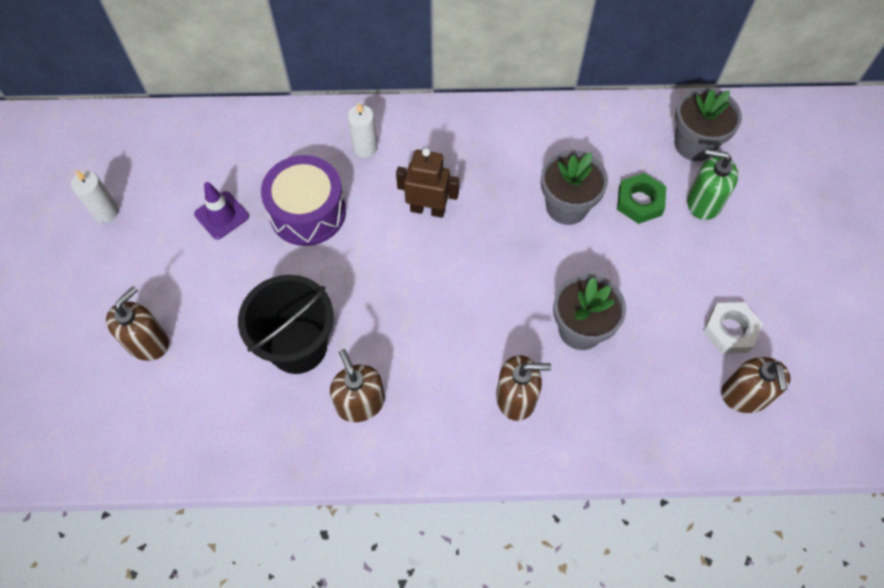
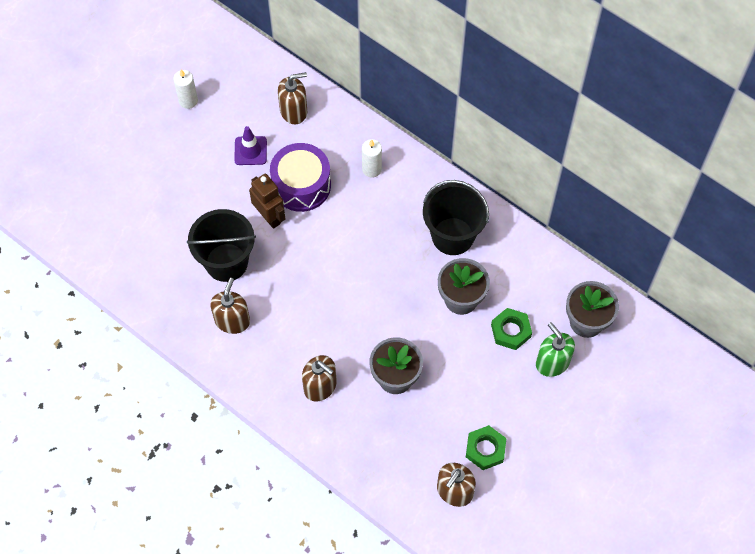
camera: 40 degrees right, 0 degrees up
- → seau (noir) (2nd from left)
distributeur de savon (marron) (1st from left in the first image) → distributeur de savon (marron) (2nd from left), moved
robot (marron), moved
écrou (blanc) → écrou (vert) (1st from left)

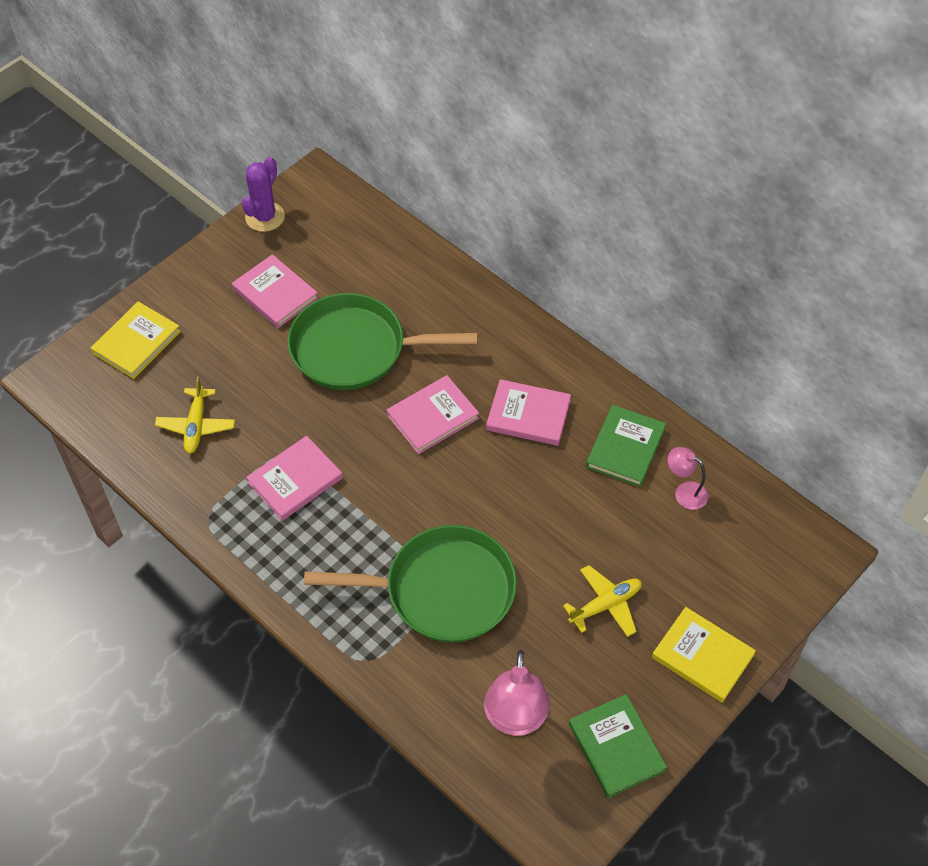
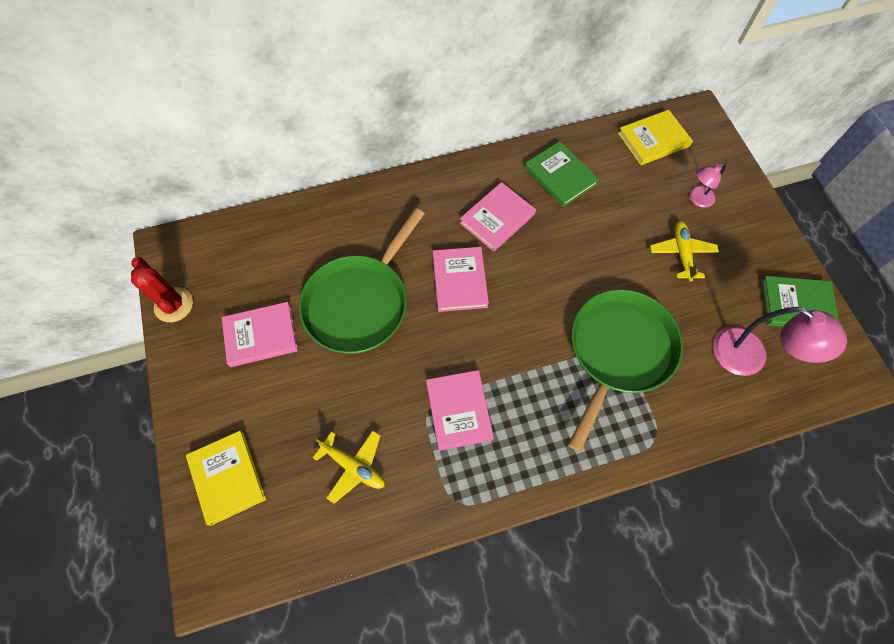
camera: 60 degrees left, 10 degrees up
livre (jaune) (2nd from left), moved
lampe (rose) (2nd from left in the first image) → lampe (rose) (1st from left), moved
cactus (violet) → cactus (rouge)

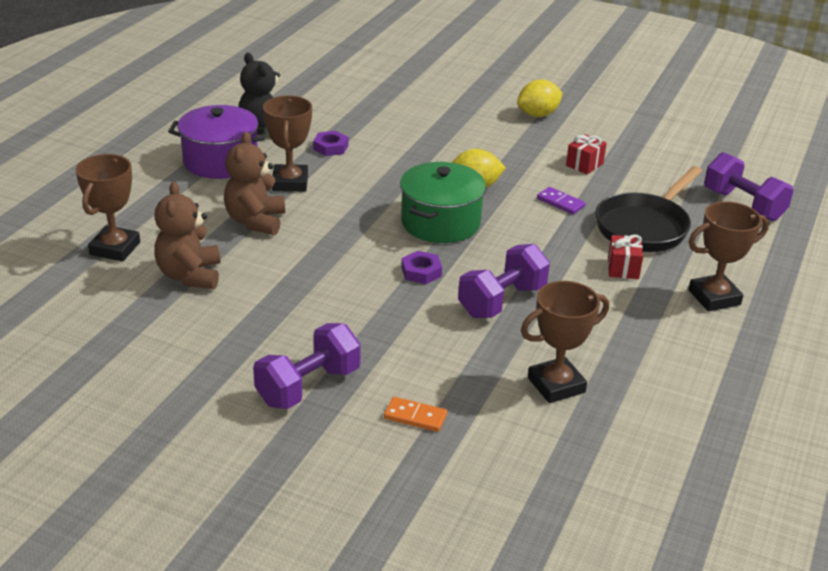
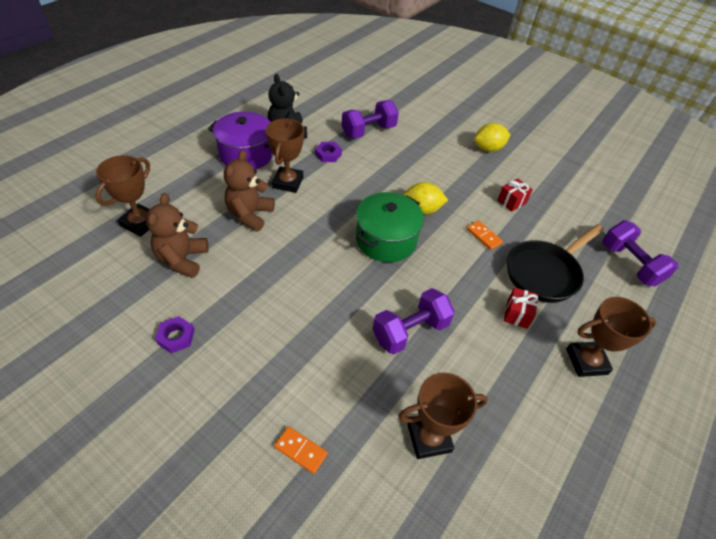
camera: 10 degrees right, 15 degrees up
haltère (violet) (1st from left), moved
écrou (violet) (2nd from left in the first image) → écrou (violet) (1st from left), moved
domino (violet) → domino (orange) (2nd from left)

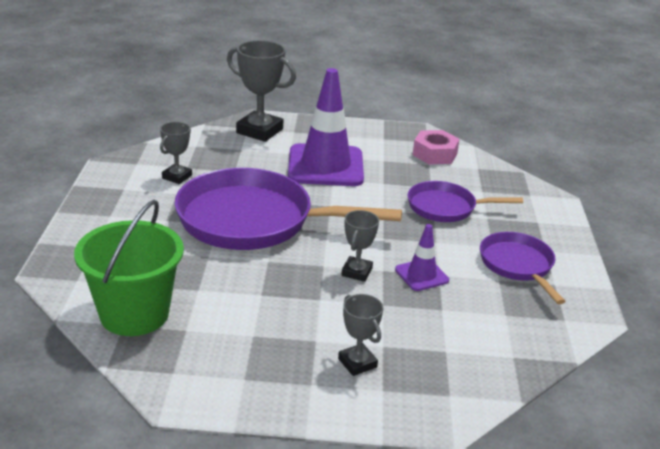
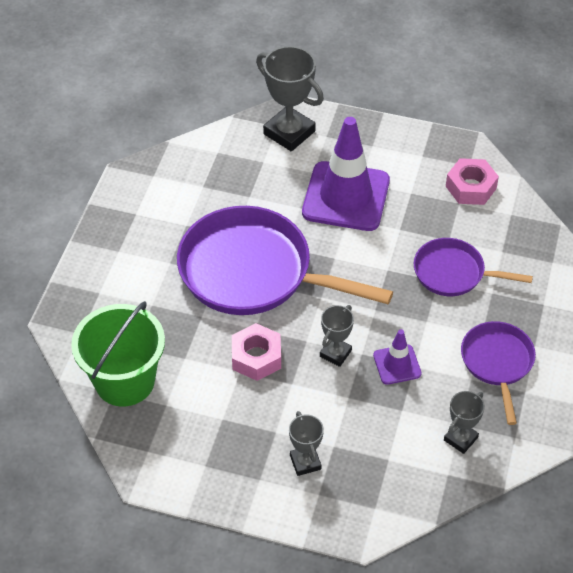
camera: 15 degrees right, 20 degrees up
- → écrou (rose) (1st from left)
trophée (gris) (1st from left in the first image) → trophée (gris) (4th from left), moved

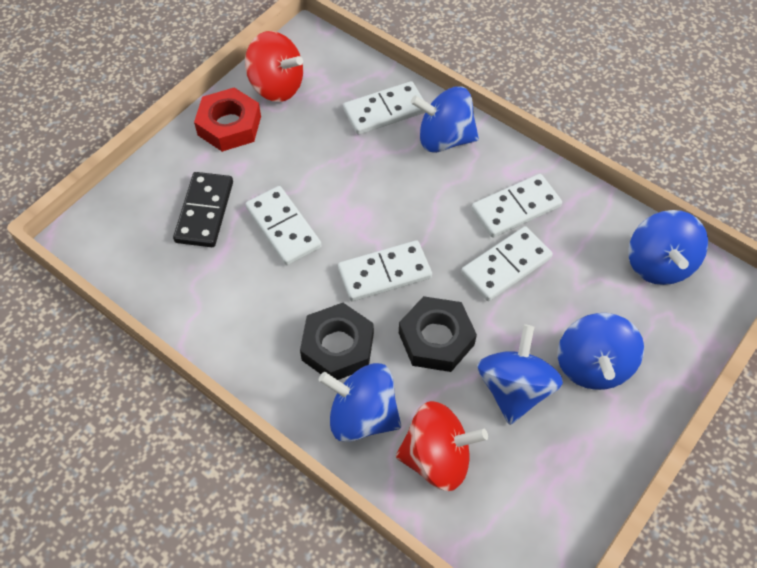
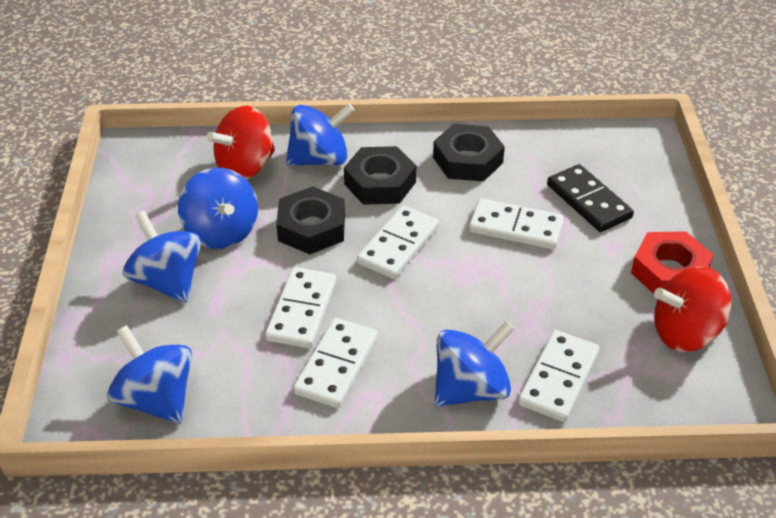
camera: 140 degrees right, 15 degrees down
- → écrou (noir) (3rd from left)

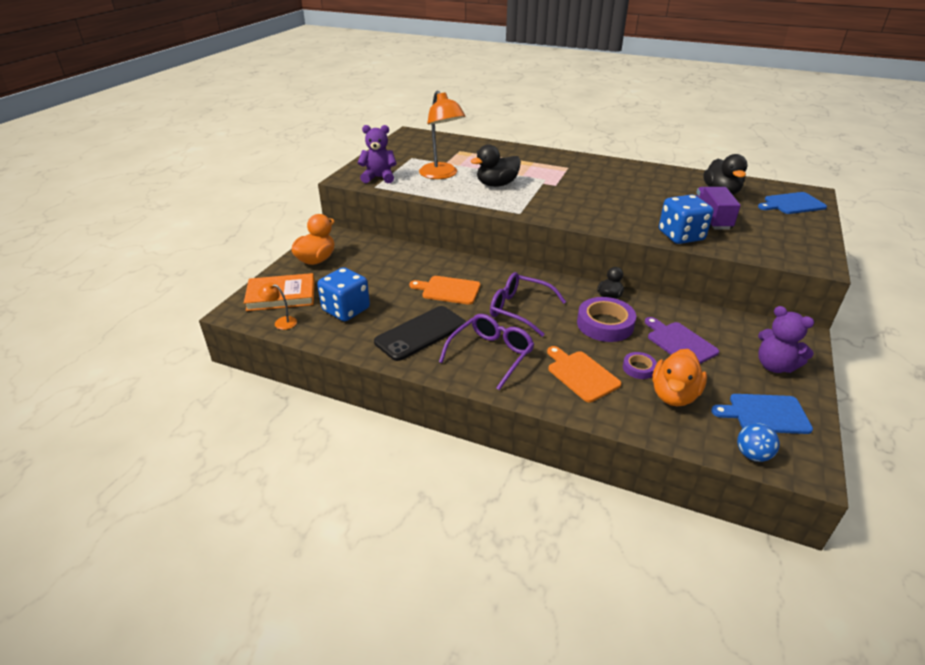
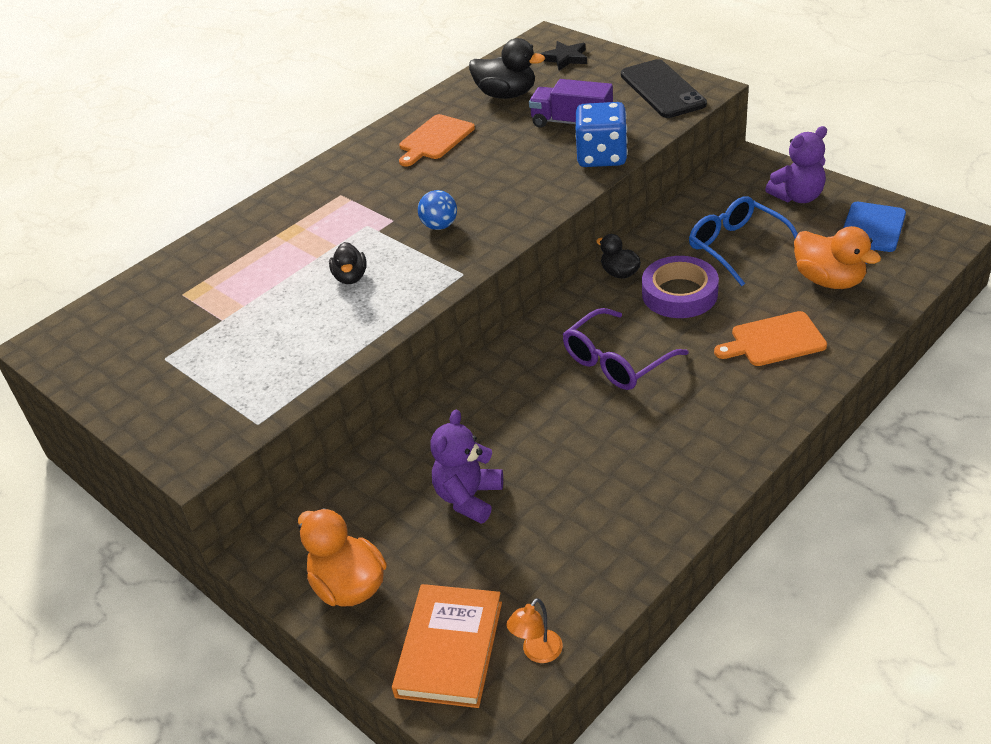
camera: 65 degrees left, 5 degrees up
dé (bleu) (1st from left) → -
lampe (orange) (2nd from left) → -
lunettes (violet) (1st from left) → -
ruban adhésif (violet) (2nd from left) → -
ours en peluche (violet) (1st from left), moved
téléphone (noir), moved
planche à découper (orange) (1st from left), moved
balle (bleu), moved
planche à découper (violet) → lunettes (bleu)
planche à découper (bleu) (2nd from left) → étoile (noir)
canard (noir) (1st from left), x0.61

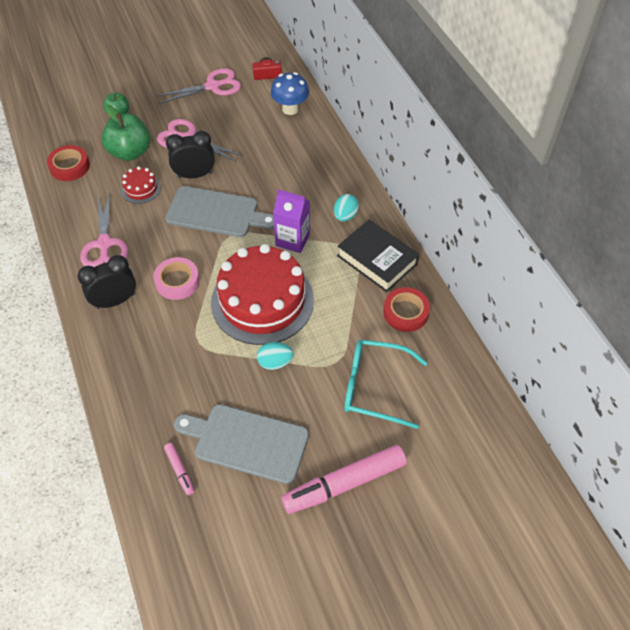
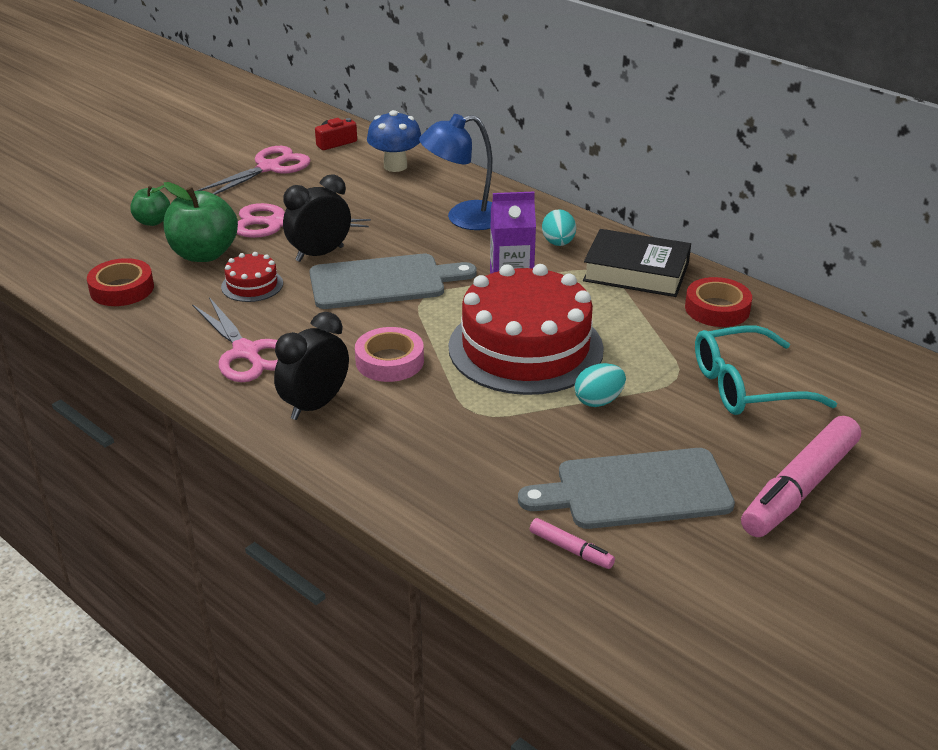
camera: 25 degrees left, 20 degrees down
- → lampe (bleu)

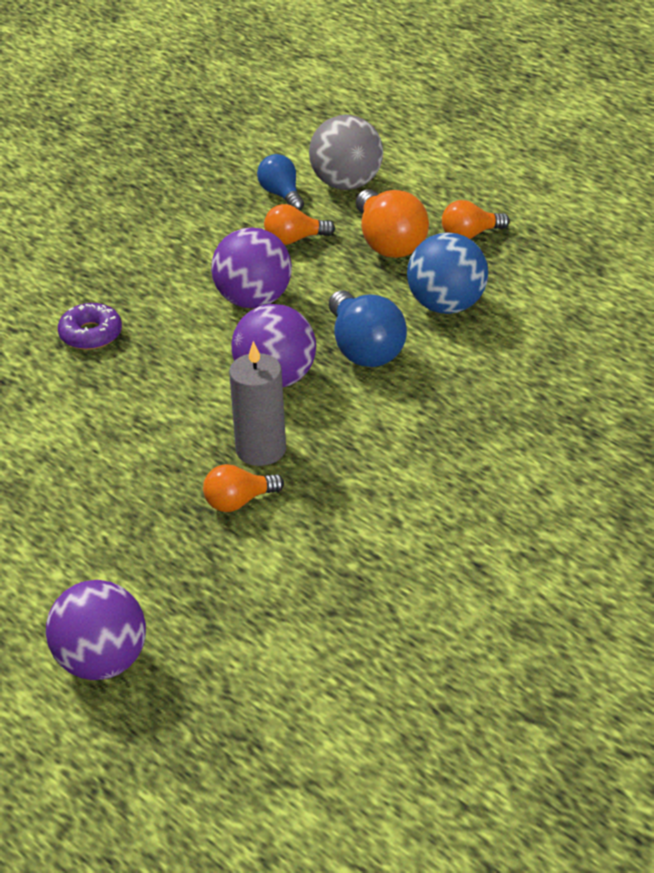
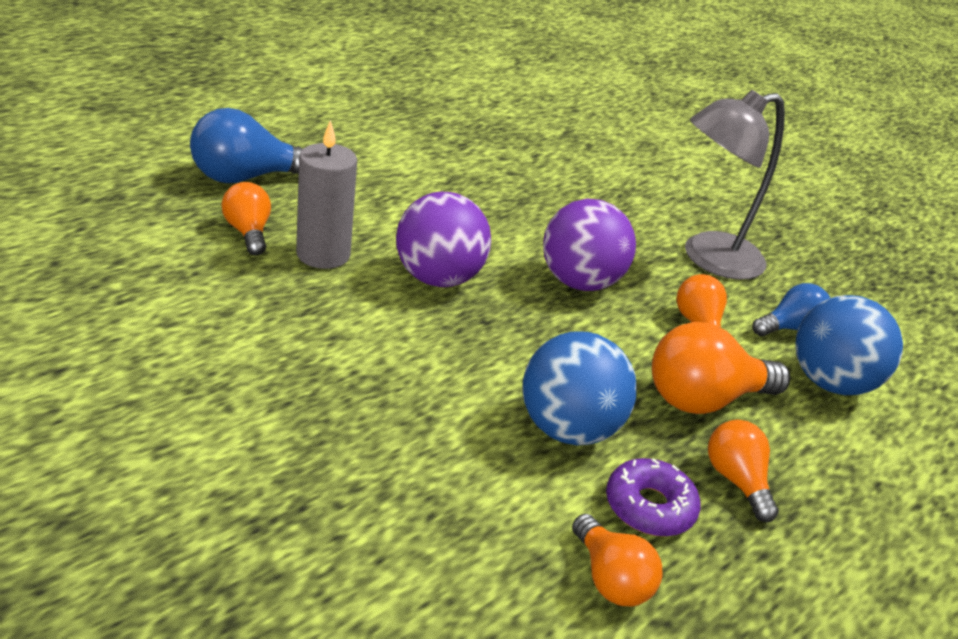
camera: 85 degrees right, 5 degrees down
balle (violet) (1st from left) → -
- → ampoule (orange) (2nd from left)
- → lampe (gris)
beignet (violet), moved
ampoule (bleu) (2nd from left in the first image) → ampoule (bleu) (1st from left), moved
balle (gris) → balle (bleu) (2nd from left)

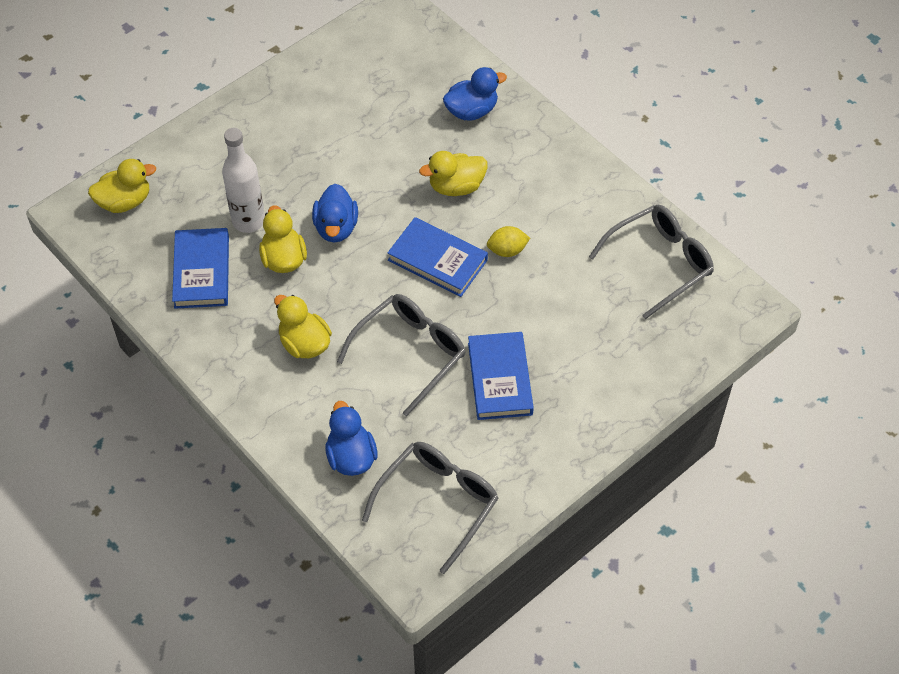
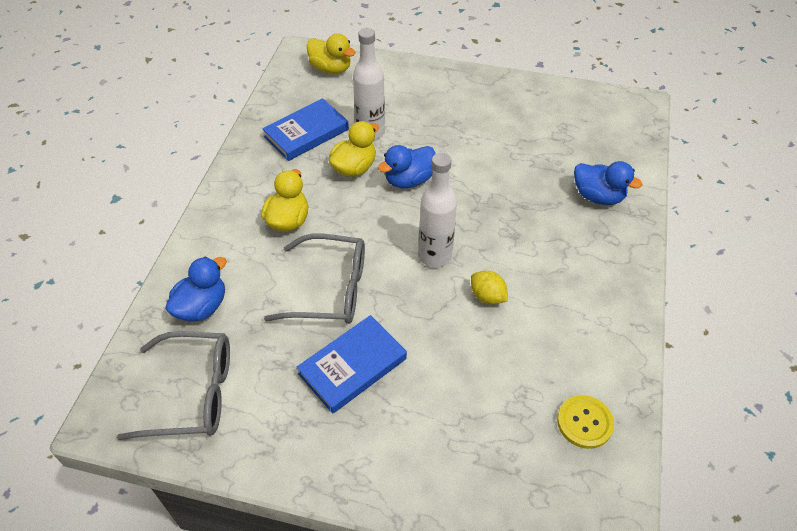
camera: 55 degrees right, 5 degrees down
canard (jaune) (4th from left) → -
livre (bleu) (2nd from left) → bouteille (blanc) (2nd from left)
lunettes (gris) (3rd from left) → bouton (jaune)

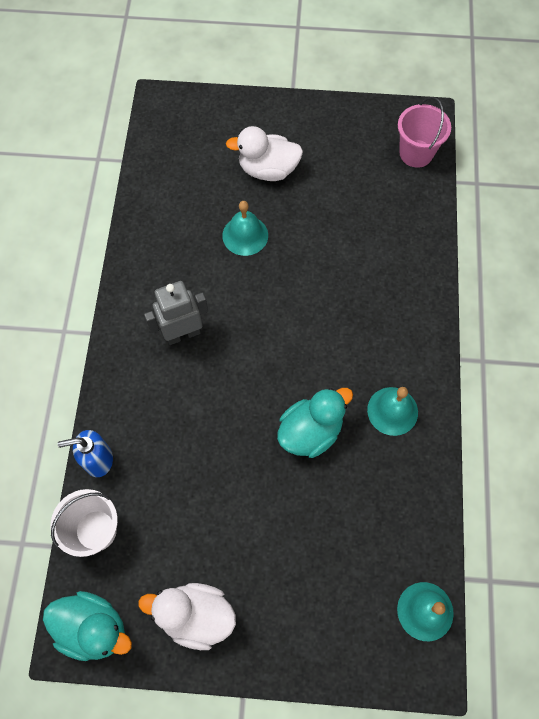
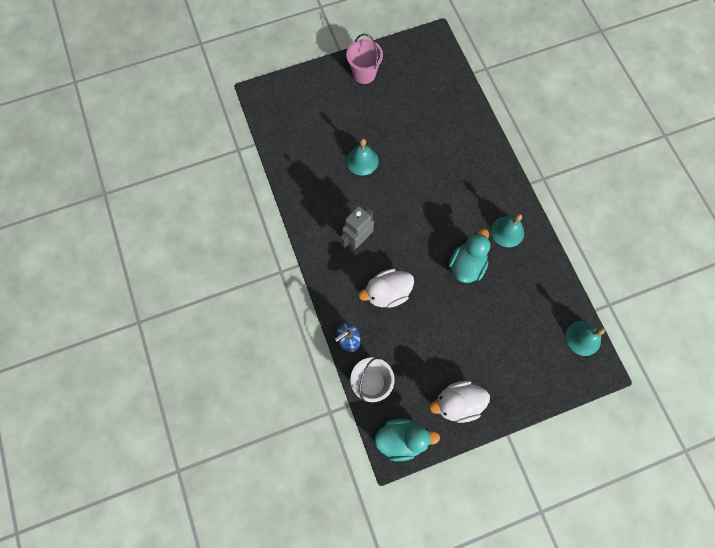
camera: 25 degrees left, 5 degrees up
canard (blanc) (2nd from left in the first image) → canard (blanc) (1st from left), moved
seau (rose), moved

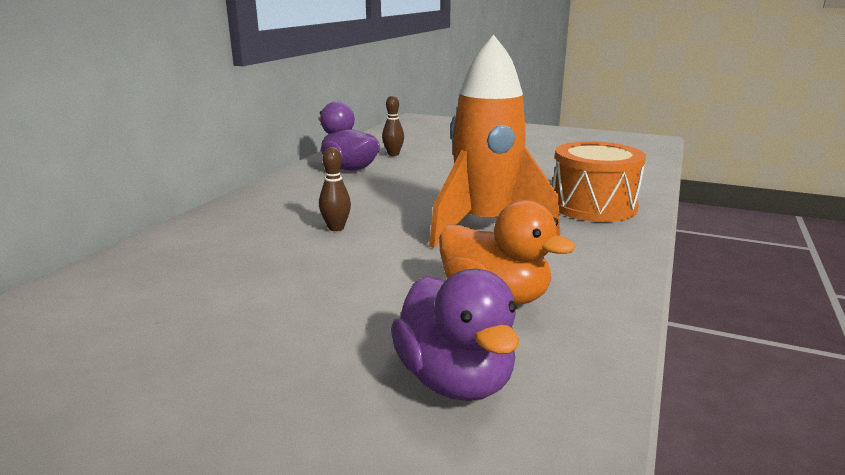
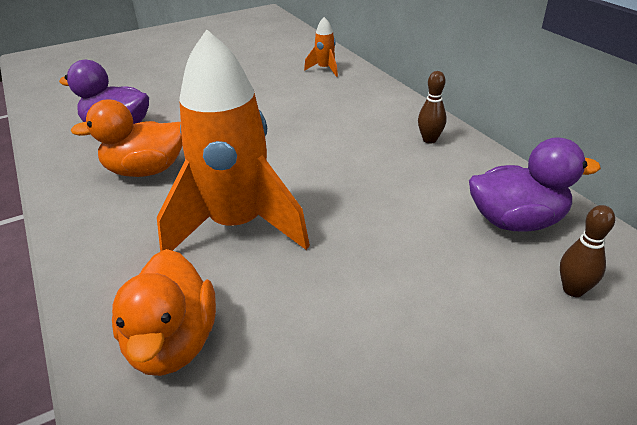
camera: 130 degrees right, 15 degrees up
- → fusée (orange) (2nd from left)
quille (marron) (1st from left), moved
tambour (orange) → canard (orange) (2nd from left)

